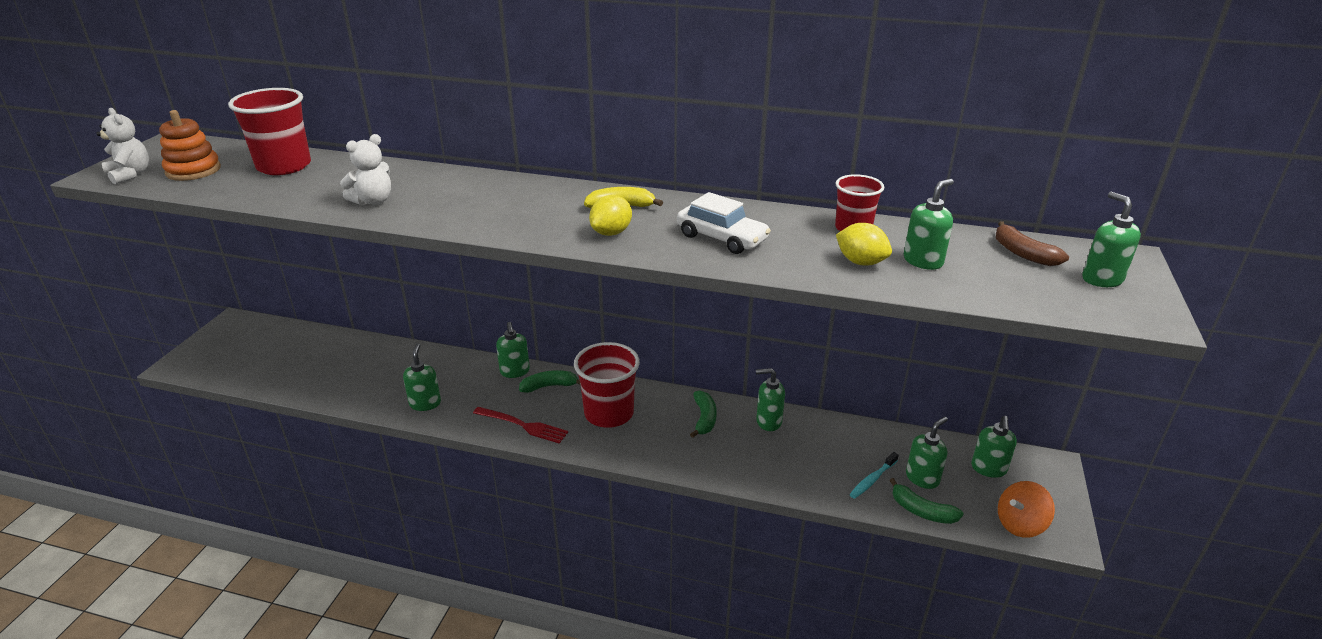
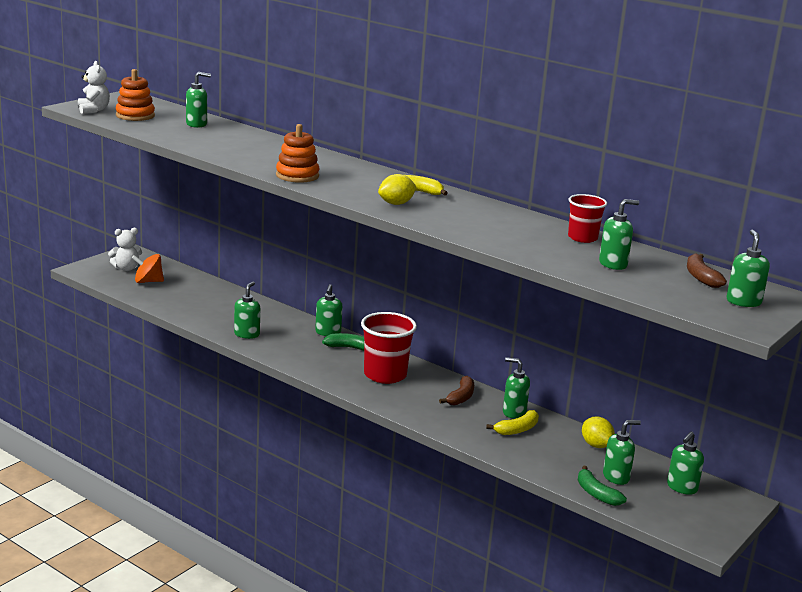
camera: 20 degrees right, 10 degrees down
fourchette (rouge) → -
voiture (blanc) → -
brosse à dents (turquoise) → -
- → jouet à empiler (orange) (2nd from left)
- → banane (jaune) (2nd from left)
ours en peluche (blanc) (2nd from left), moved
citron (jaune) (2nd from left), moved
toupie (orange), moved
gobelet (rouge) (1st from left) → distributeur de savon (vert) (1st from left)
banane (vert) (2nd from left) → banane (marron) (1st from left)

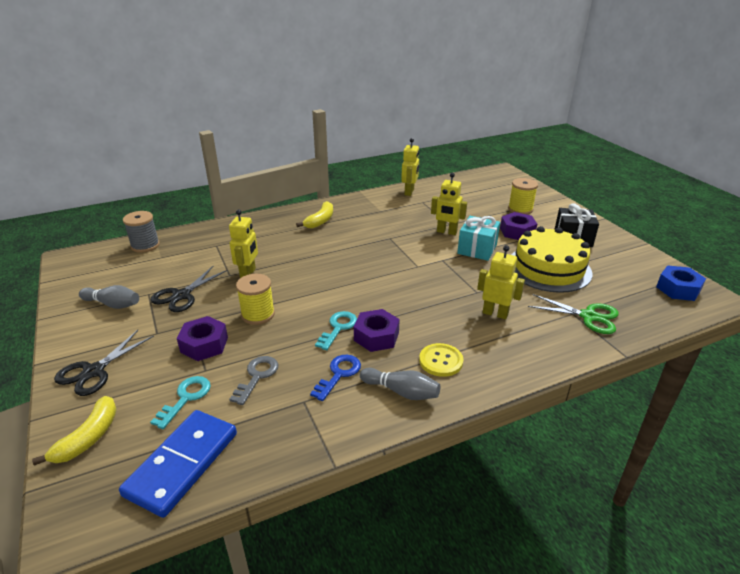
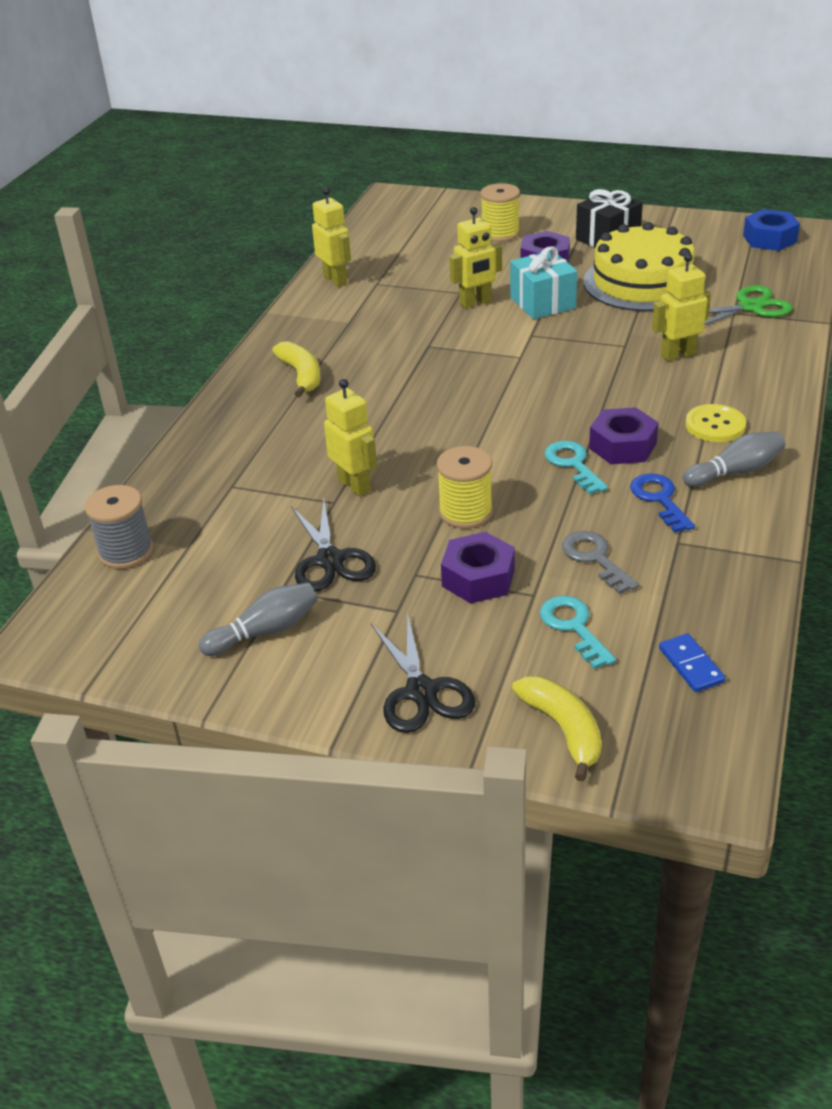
camera: 45 degrees left, 5 degrees up
domino (bleu), x0.46

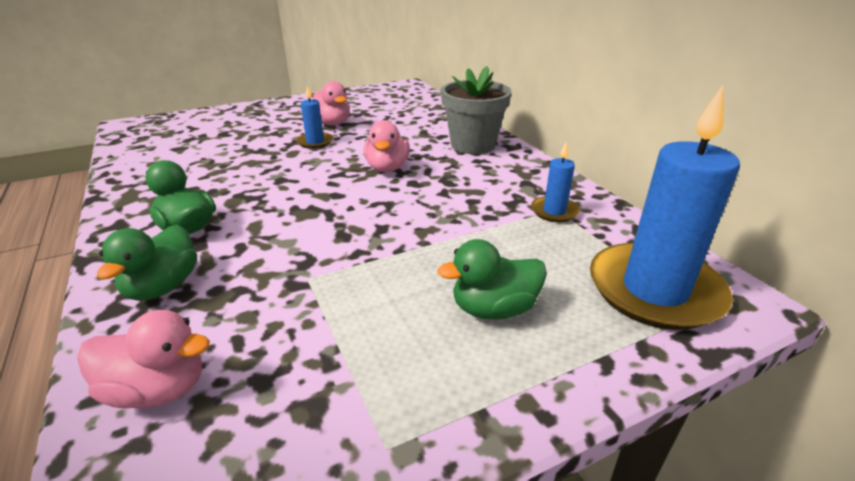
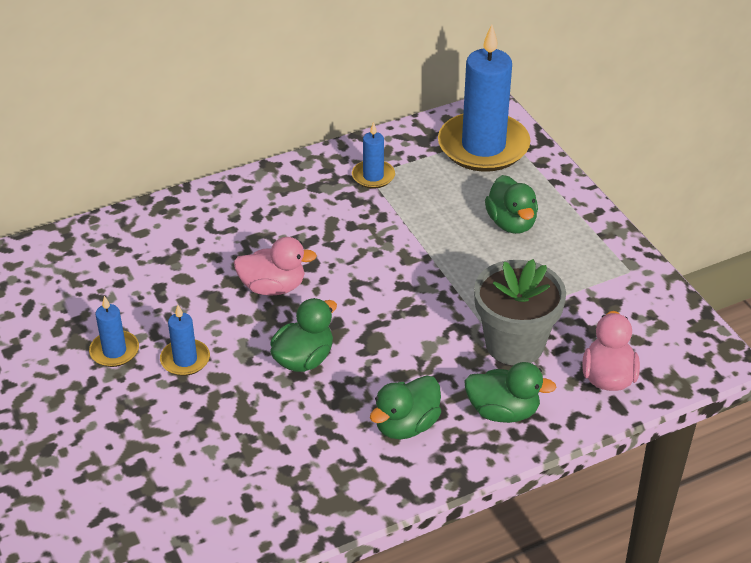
camera: 90 degrees left, 10 degrees up
- → canard (vert) (1st from left)
pot de fleurs (gris), moved
canard (rose) (2nd from left) → bougie (bleu) (1st from left)

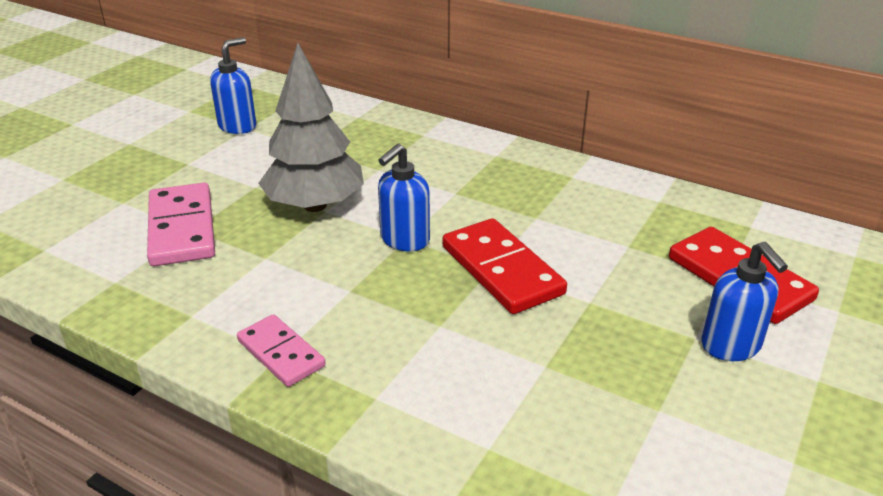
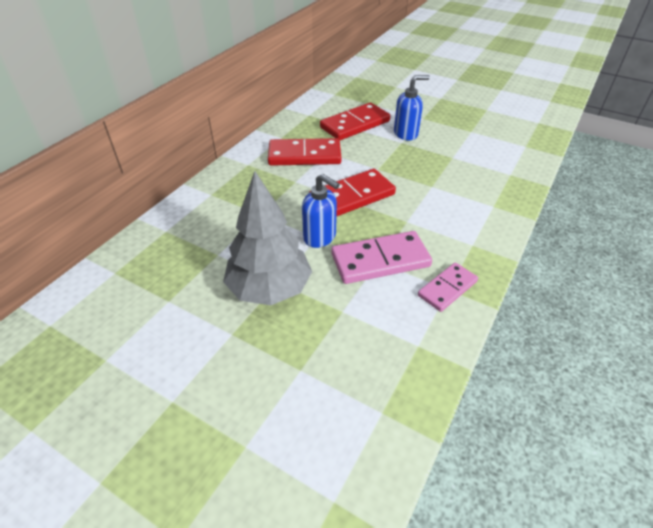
camera: 90 degrees left, 10 degrees up
distributeur de savon (bleu) (1st from left) → -
- → domino (rouge) (1st from left)
domino (rose) (1st from left), moved

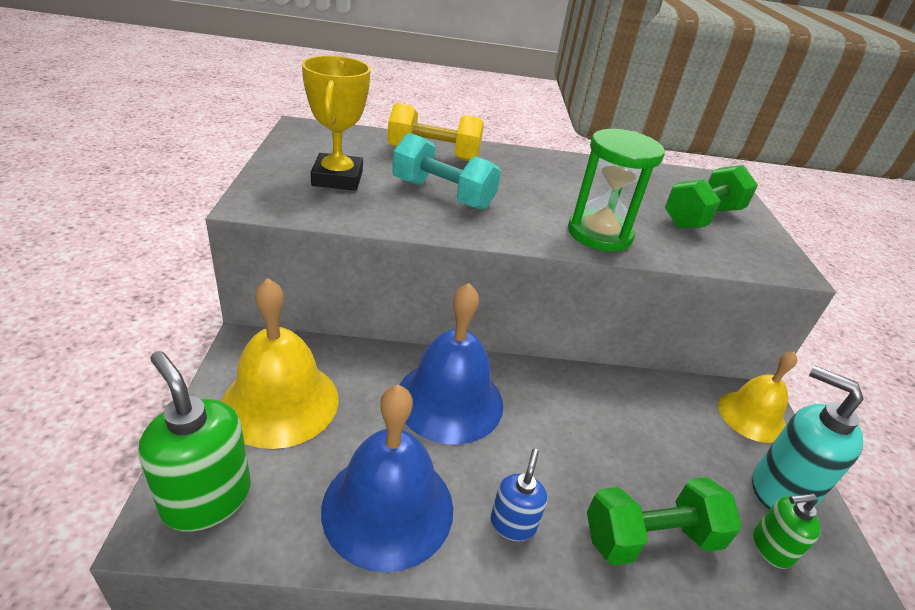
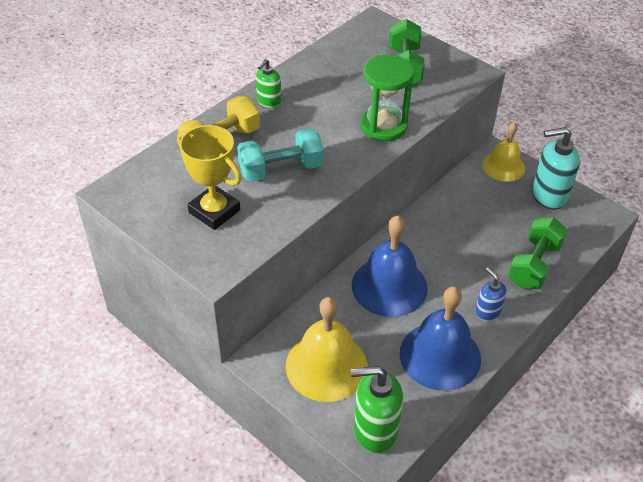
camera: 45 degrees left, 10 degrees up
distributeur de savon (vert) (2nd from left in the first image) → distributeur de savon (vert) (1st from left), moved

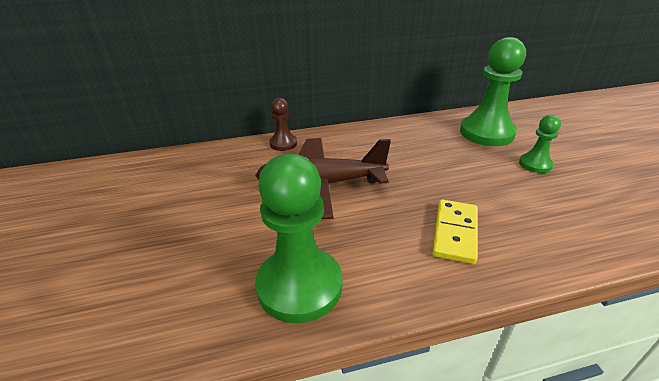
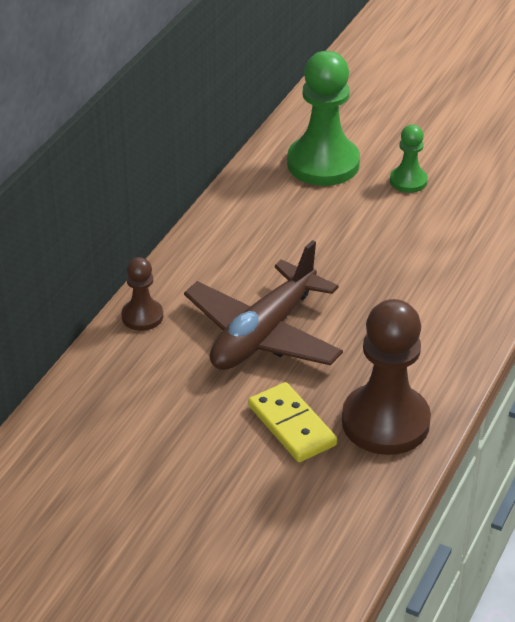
camera: 50 degrees left, 5 degrees up
domino (jaune), moved
pion (vert) (1st from left) → pion (marron) (2nd from left)

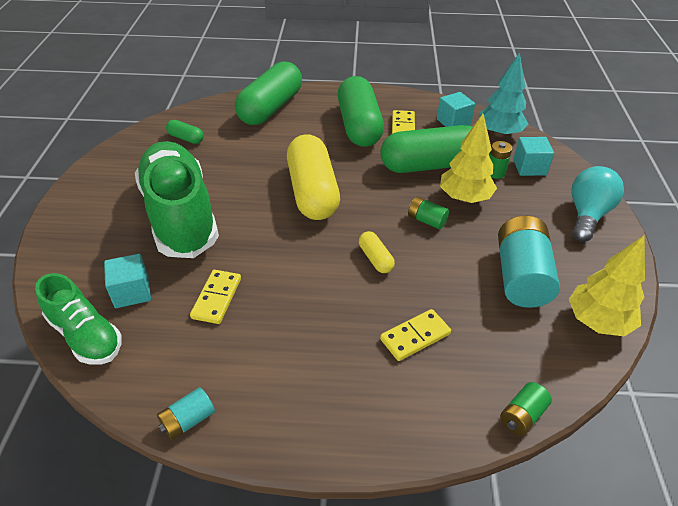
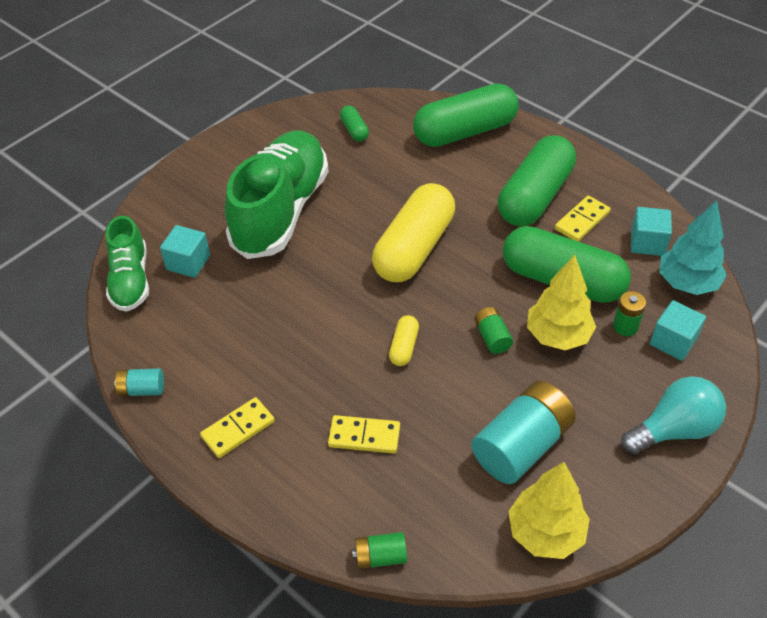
camera: 40 degrees right, 5 degrees up
domino (jaune) (1st from left), moved

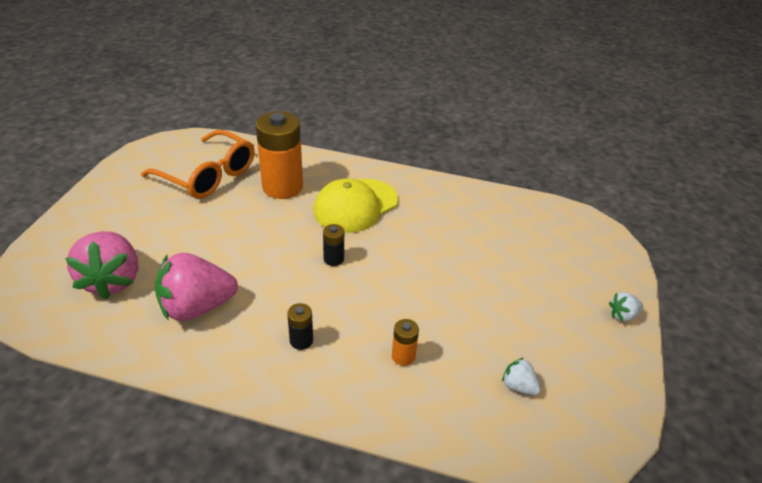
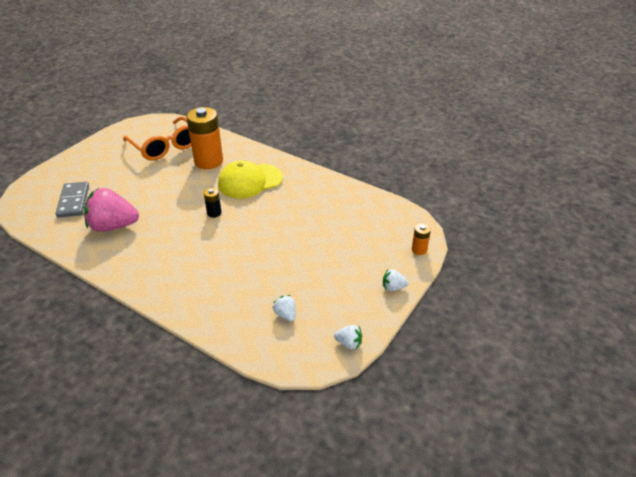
camera: 20 degrees right, 0 degrees up
pile (noir) (1st from left) → -
- → fraise (blanc) (2nd from left)
pile (orange) (2nd from left), moved
fraise (rose) (1st from left) → domino (gris)

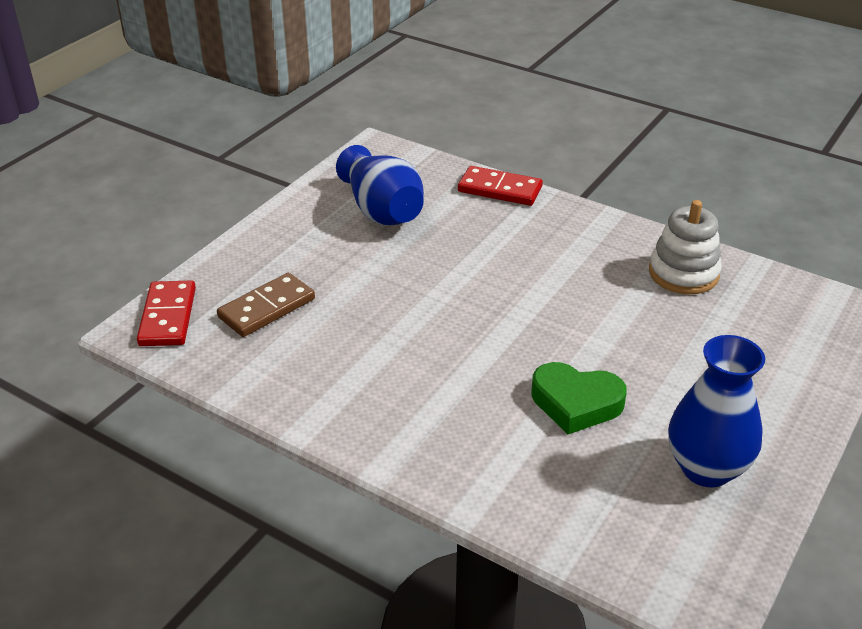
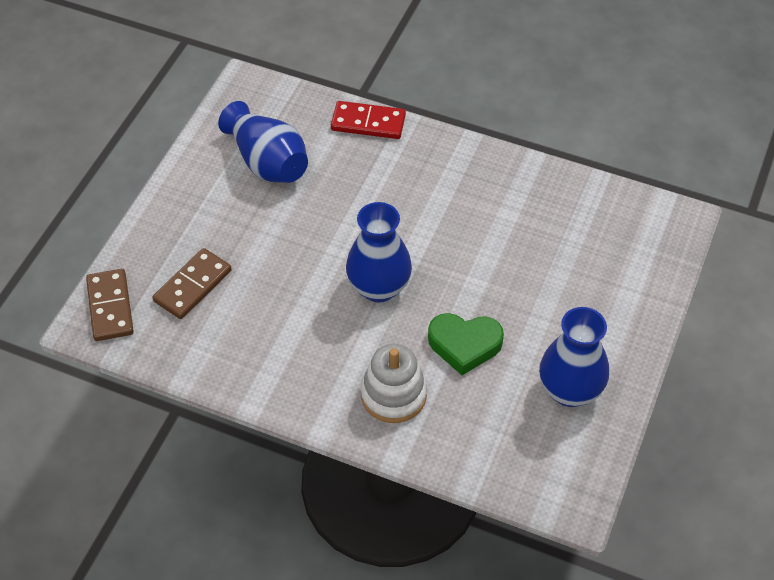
camera: 10 degrees left, 15 degrees up
- → vase (bleu) (2nd from left)
jouet à empiler (blanc), moved
domino (rouge) (1st from left) → domino (marron) (1st from left)

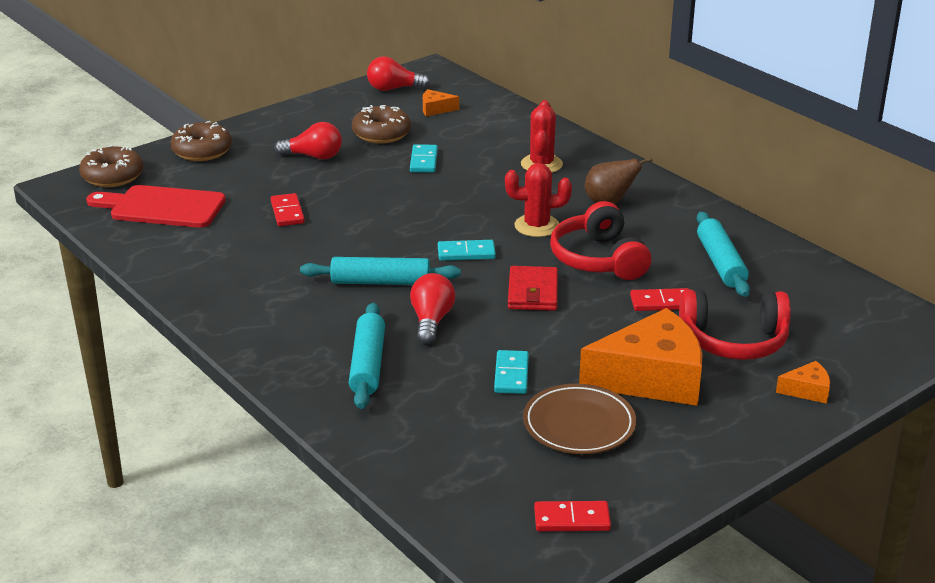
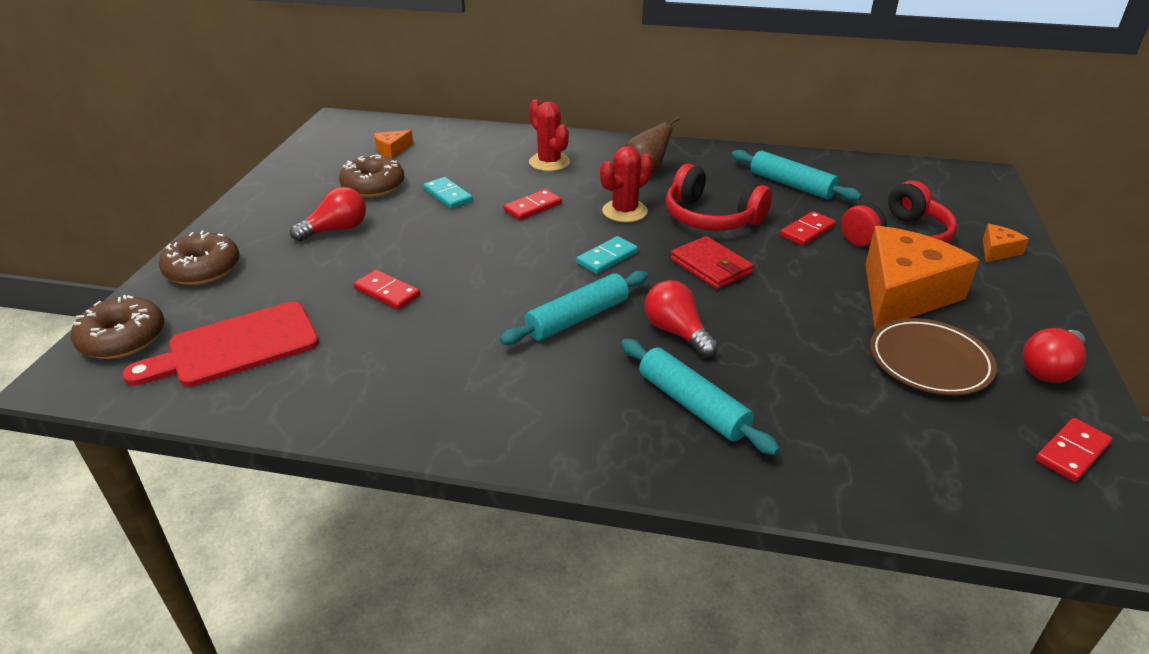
camera: 40 degrees left, 5 degrees up
domino (turquoise) (3rd from left) → -
- → domino (rouge) (2nd from left)
ampoule (rouge) (2nd from left in the first image) → ampoule (rouge) (3rd from left), moved

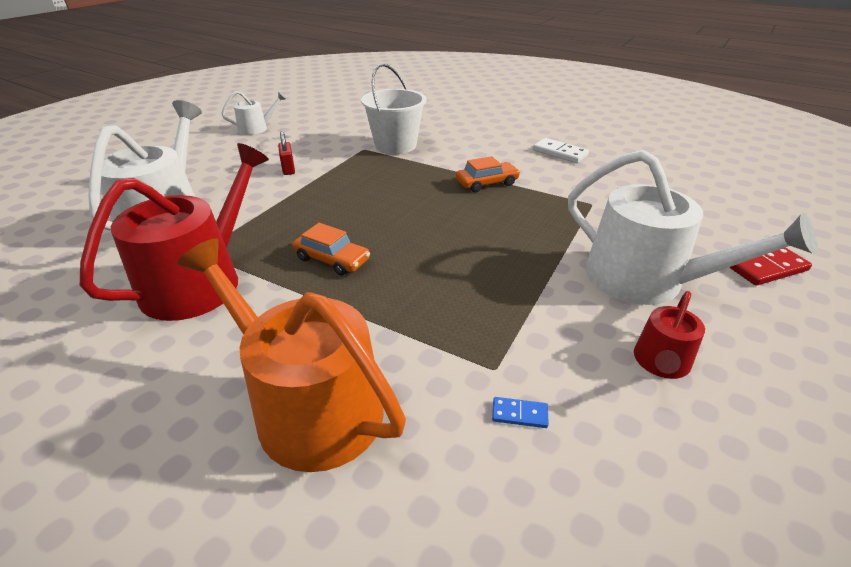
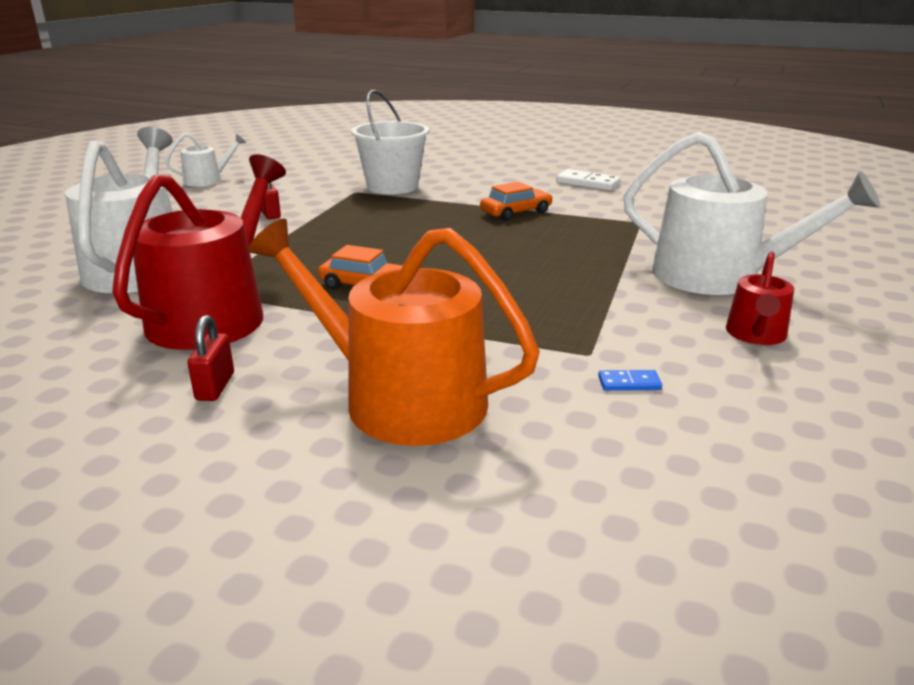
camera: 10 degrees left, 10 degrees down
domino (rouge) → -
- → cadenas (rouge) (1st from left)

